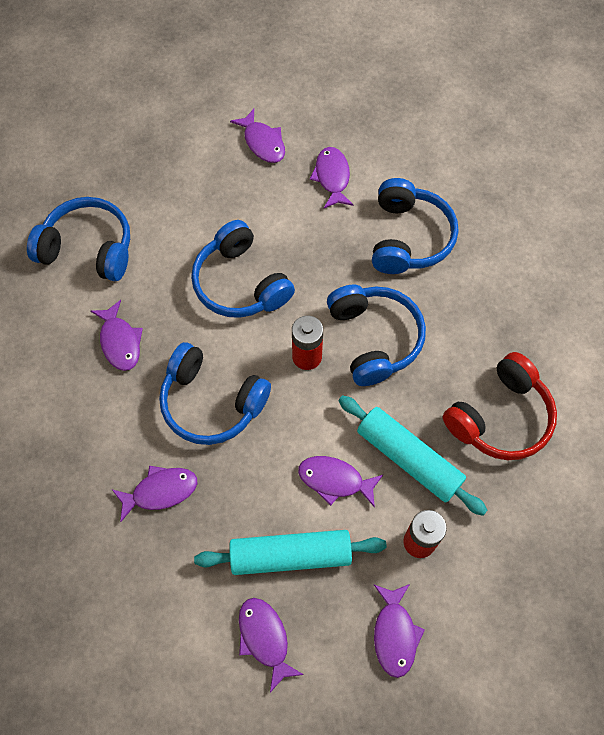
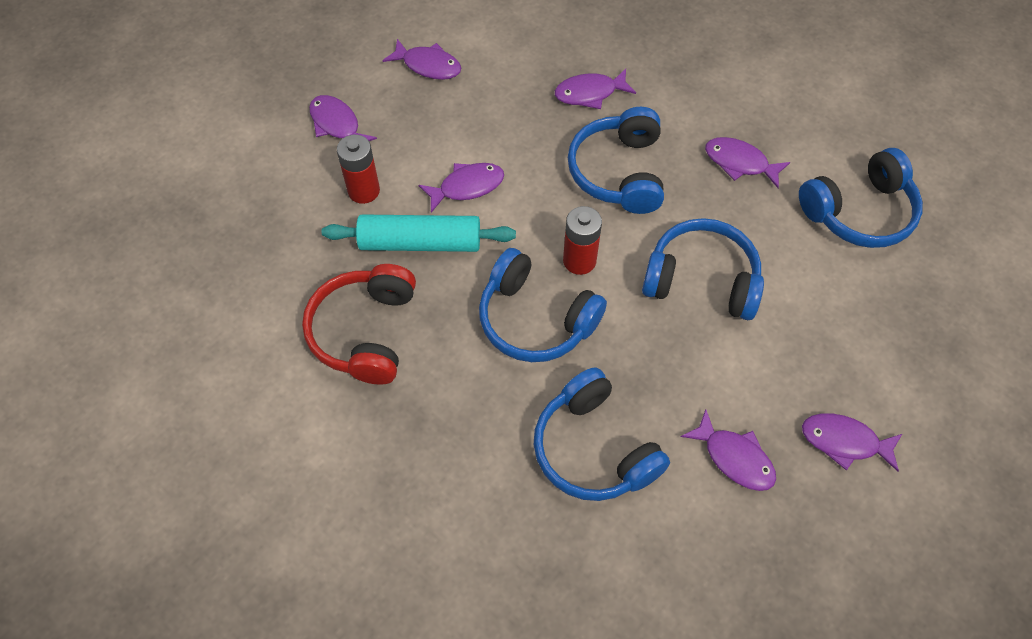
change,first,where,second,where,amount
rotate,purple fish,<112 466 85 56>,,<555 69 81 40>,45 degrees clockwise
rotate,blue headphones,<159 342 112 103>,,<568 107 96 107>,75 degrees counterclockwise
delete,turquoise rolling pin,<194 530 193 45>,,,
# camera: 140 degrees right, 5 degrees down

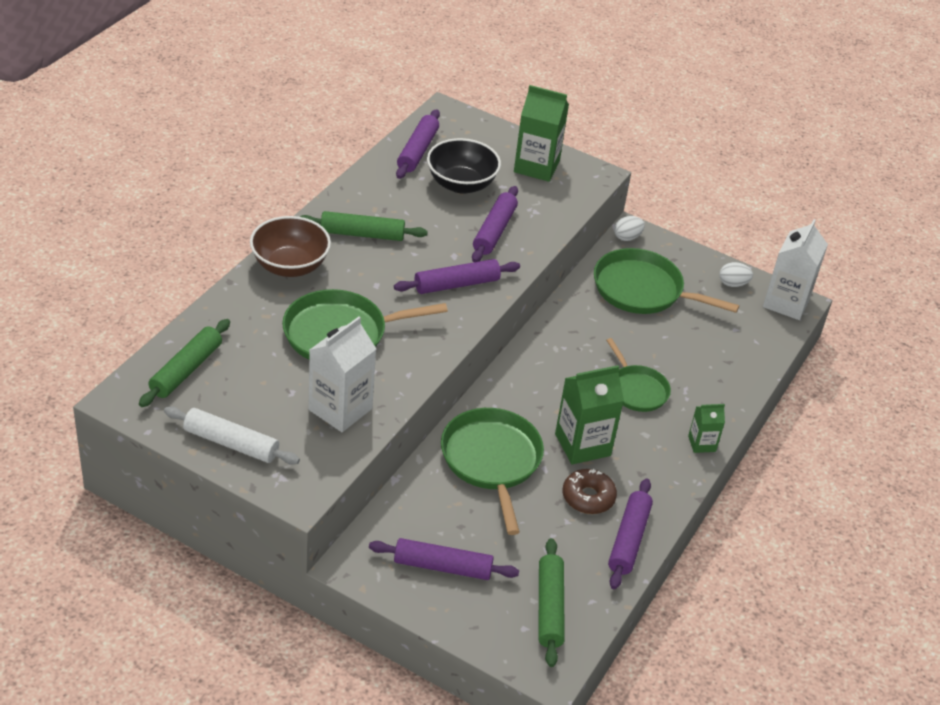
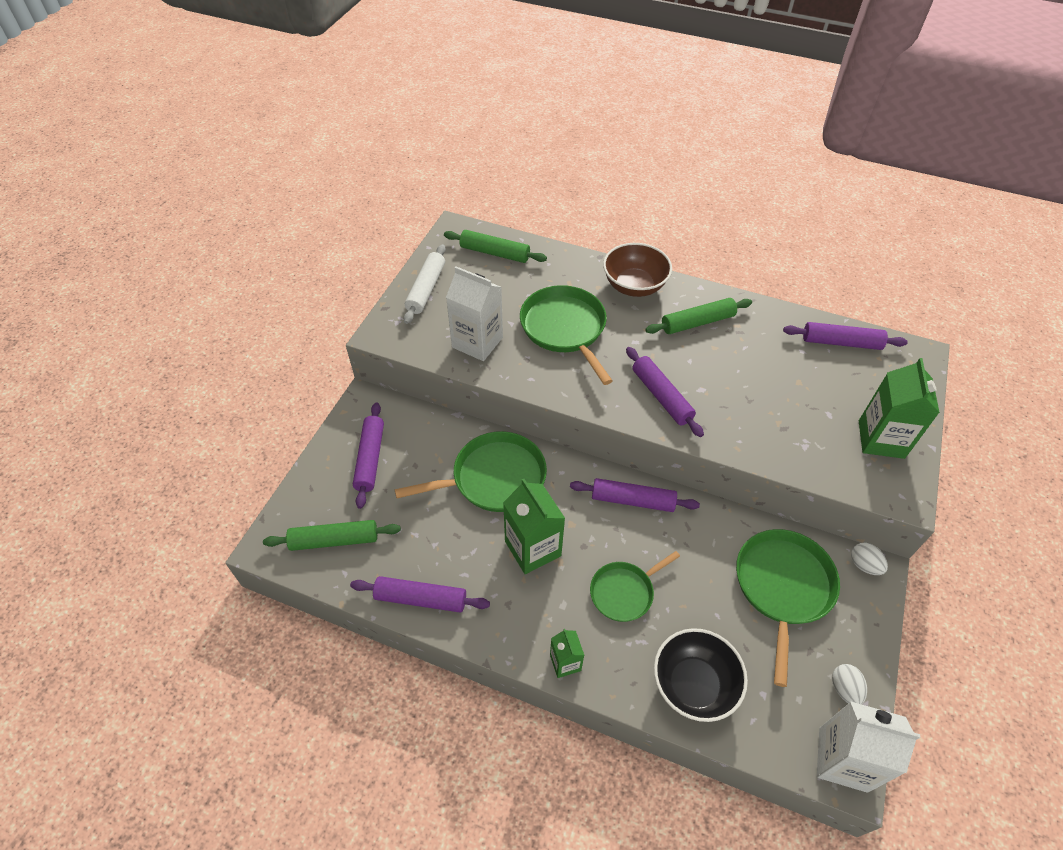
change,first,where,second,where,amount
rotate,green rolling pin,<300 211 127 30>,,<645 298 107 36>,75 degrees clockwise
move,black bowl,<427 138 74 56>,,<654 628 94 94>,
move,purple rolling pin,<472 186 46 76>,,<570 478 130 34>,
delete,brown donut,<563 469 54 45>,,,
# camera: 85 degrees right, 10 degrees up

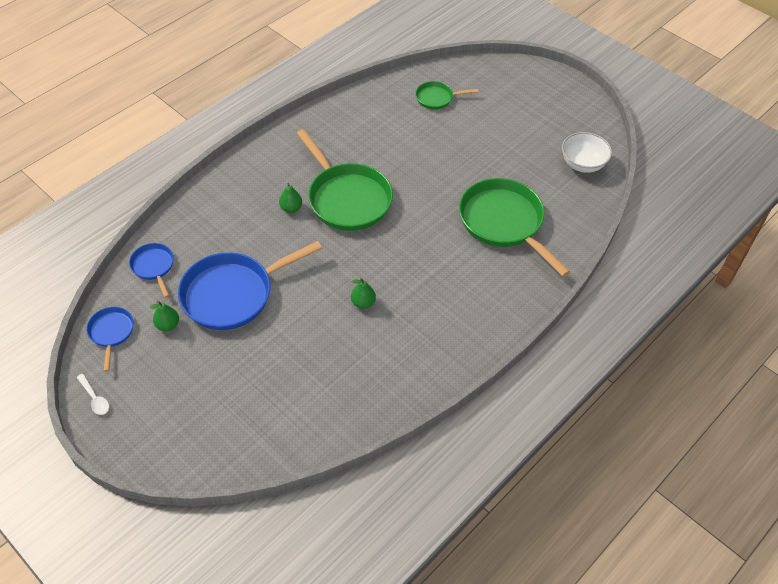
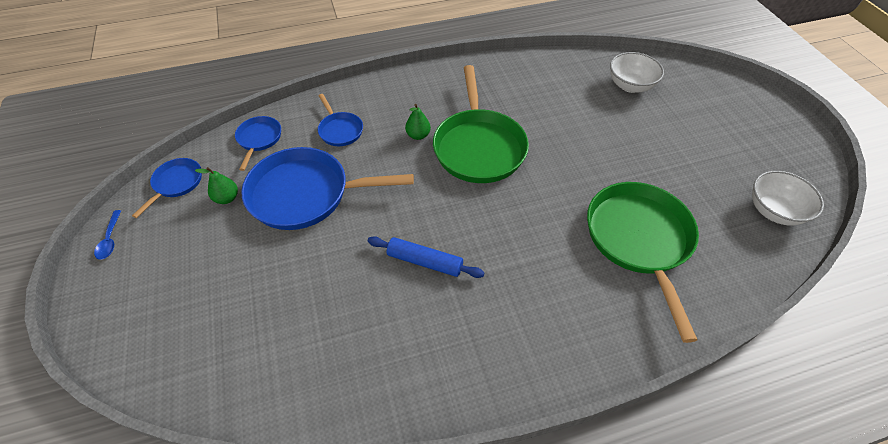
change,first,where,second,where,amount
recolor,white spoon,<77 374 32 41>,blue spoon,<94 210 27 50>,
replace,green pear,<351 278 25 31>,blue rolling pin,<368 236 116 42>,
replace,green pan,<416 81 62 28>,white bowl,<610 52 54 41>,
insert,,,blue pan,<318 94 45 52>,
# camera: 30 degrees right, 0 degrees up

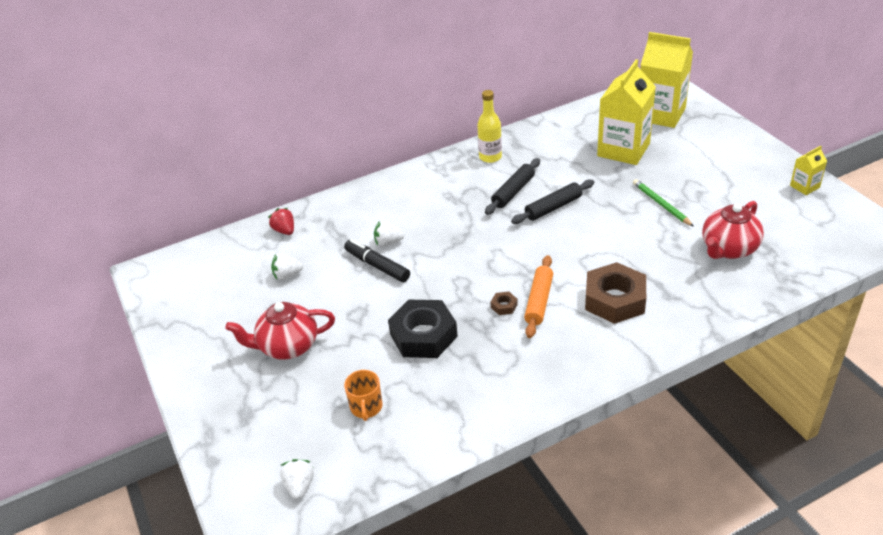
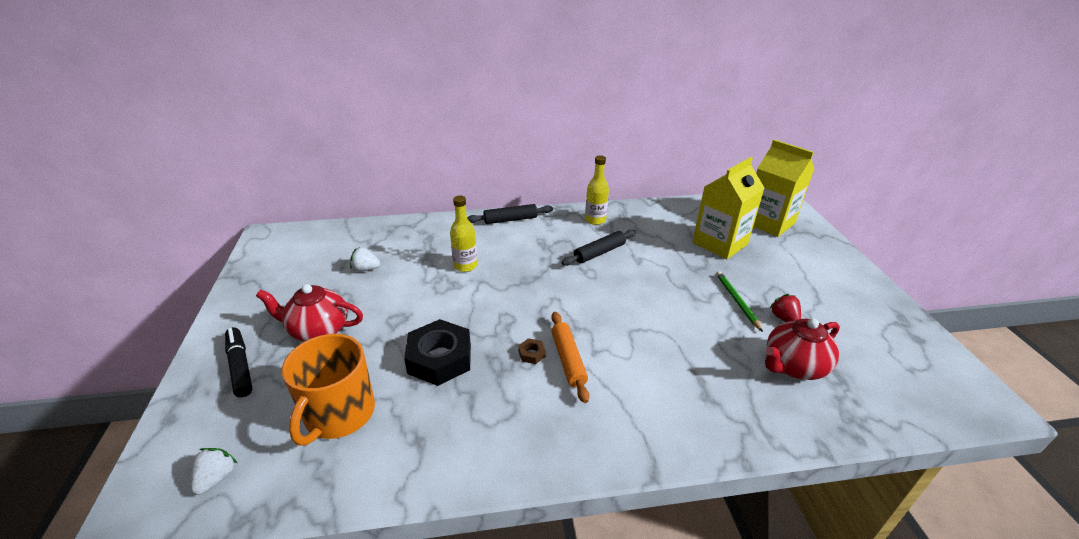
change,first,where,second,where,amount
move,red strawberry,<268 208 26 27>,,<770 294 31 28>,
move,black marker,<344 239 66 43>,,<225 327 28 70>,
resize,orange mug,<344 370 39 51>,,<282 334 93 112>,x1.95
replace,white strawberry,<374 221 30 26>,yellow bottle,<450 196 27 76>,
move,black rolling pin,<511 179 83 45>,,<467 204 86 20>,
rotate,orange rolling pin,<524 255 29 83>,,<551 312 38 91>,45 degrees counterclockwise
delete,brown nut,<585 262 61 62>,,,
delete,yellow carton,<790 146 37 49>,,,
# camera: 15 degrees right, 5 degrees down

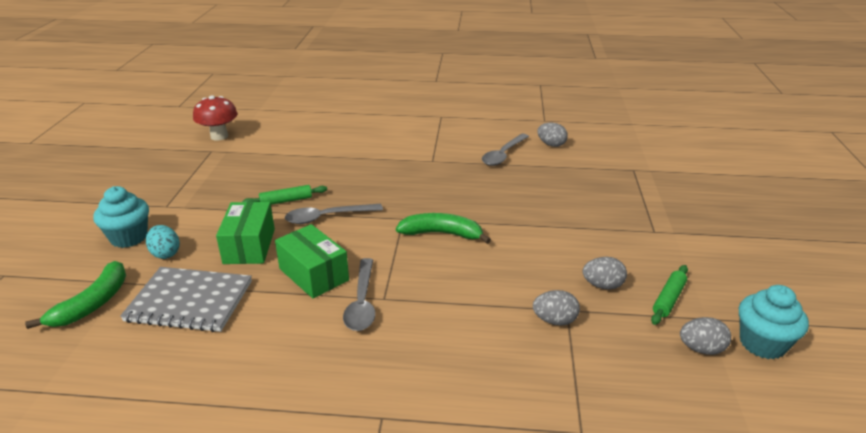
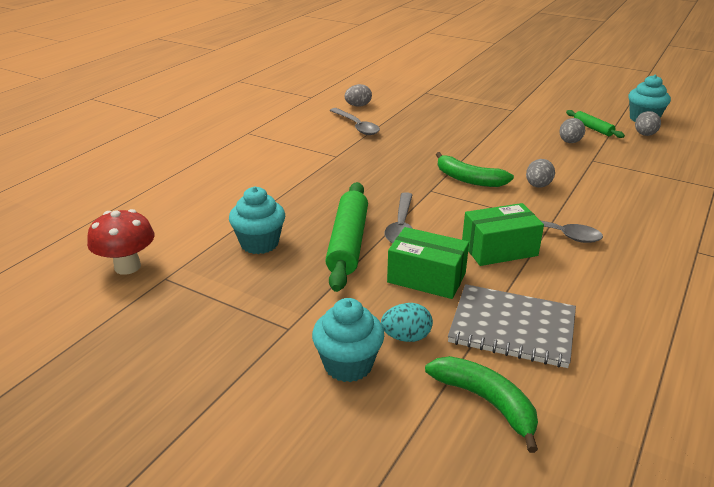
change,first,where,second,where,amount
rotate,grey notebook,<120 267 132 65>,,<448 284 128 84>,75 degrees clockwise
resize,green rolling pin,<242 185 85 20>,,<325 182 43 110>,x1.92
rotate,green banana,<396 213 95 31>,,<436 152 78 35>,90 degrees counterclockwise
move,grey egg,<533 290 47 36>,,<526 159 29 29>,
insert,,,turquoise cupcake,<229 186 56 68>,
# camera: 65 degrees left, 0 degrees up

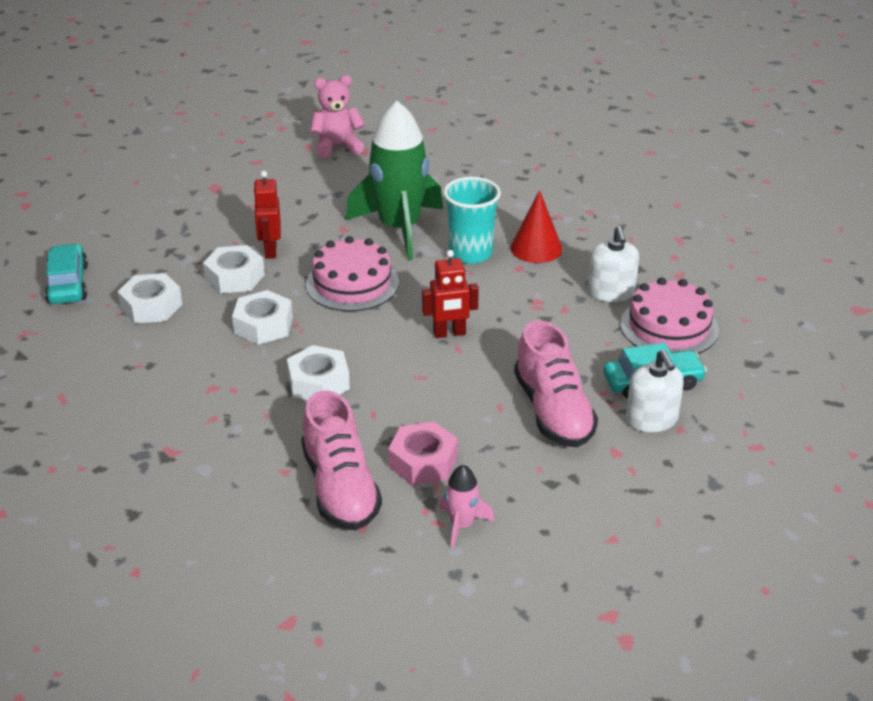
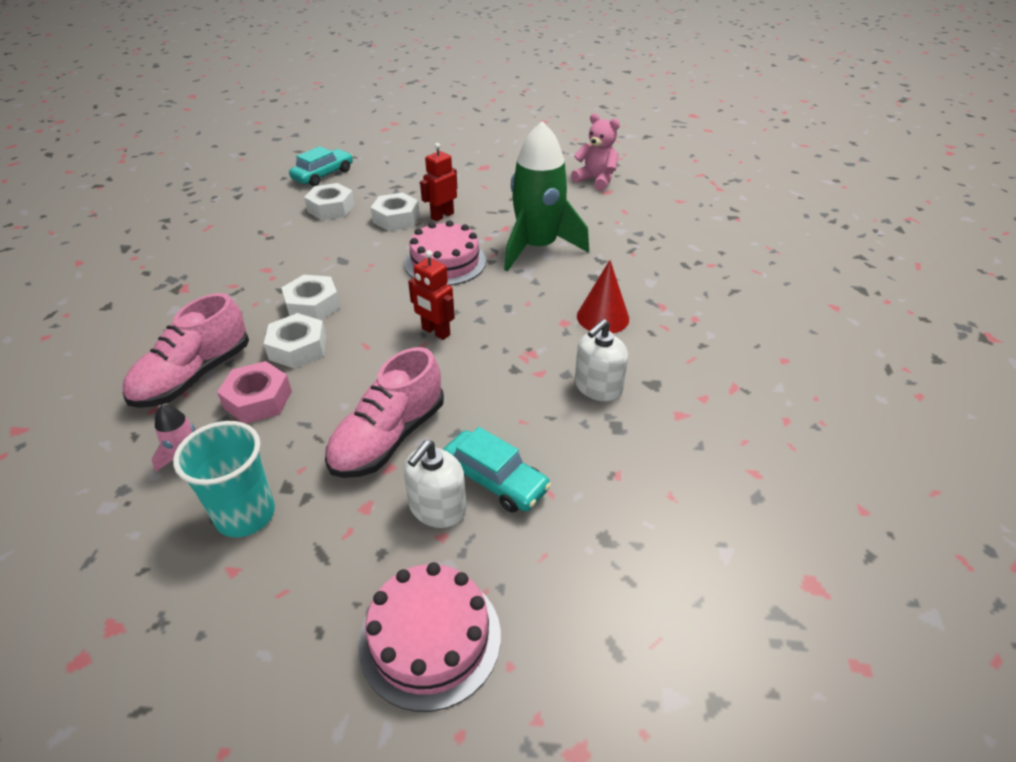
change,first,where,second,where,amount
move,white nut,<232 290 61 55>,,<264 313 62 56>,
move,turquoise cup,<443 177 58 87>,,<173 421 102 116>,
move,pink cake,<621 277 98 77>,,<358 562 143 150>,
# camera: 50 degrees right, 5 degrees up

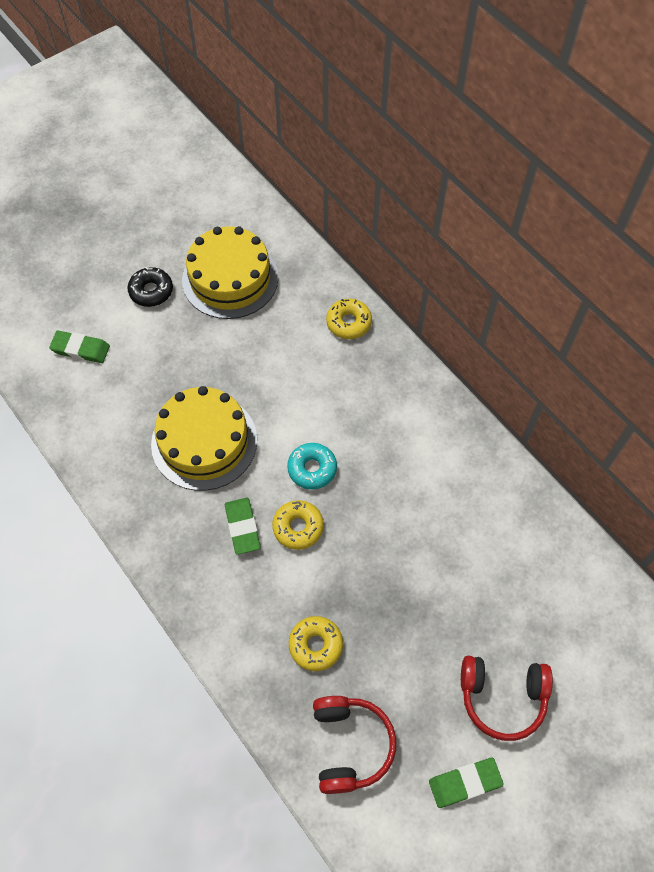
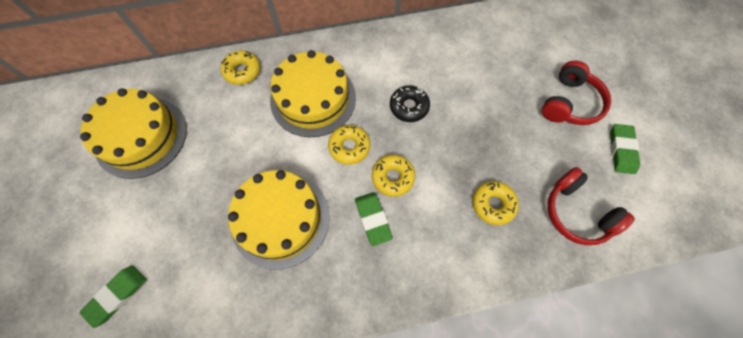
change,first,where,second,where,amount
move,black donut,<127 267 46 40>,,<390 85 40 37>,
rotate,green eraser,<225 498 36 57>,,<355 192 38 54>,60 degrees clockwise
recolor,turquoise donut,<287 443 50 46>,yellow donut,<328 125 42 40>,
rotate,red headphones,<313 696 83 98>,,<547 167 88 78>,150 degrees counterclockwise
insert,,,yellow cake,<270 50 86 87>,
# camera: 65 degrees left, 5 degrees up

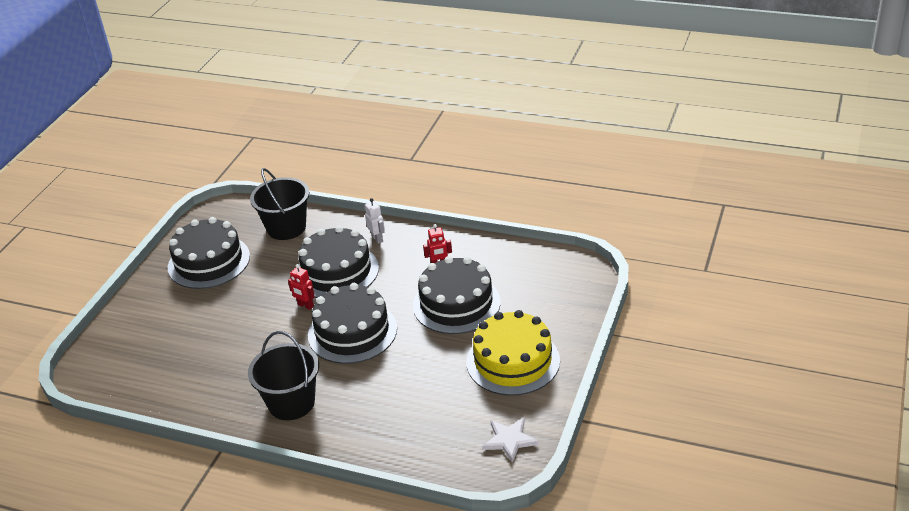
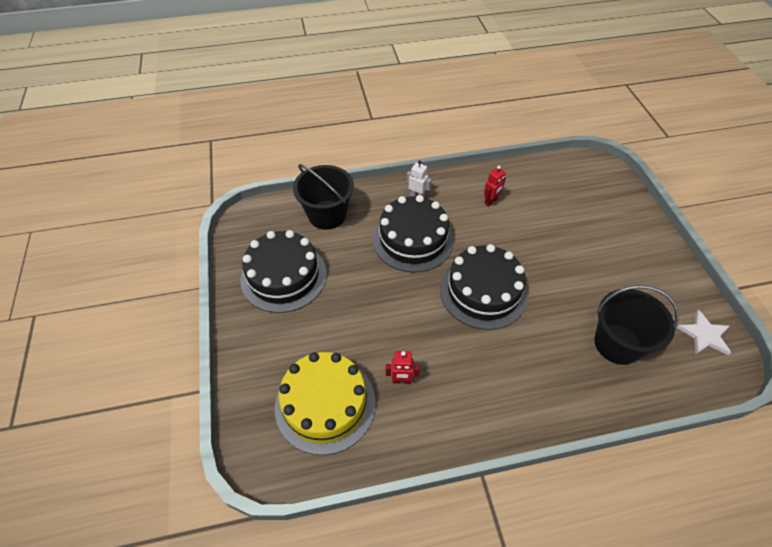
change,first,where,second,where,amount
move,black bucket,<248 331 71 89>,,<594 285 84 80>,
move,red robot,<288 264 27 46>,,<386 351 34 33>,
delete,black cake,<413 256 87 78>,,,
move,yellow cake,<467 310 93 86>,,<275 352 101 103>,
# camera: 35 degrees left, 15 degrees up

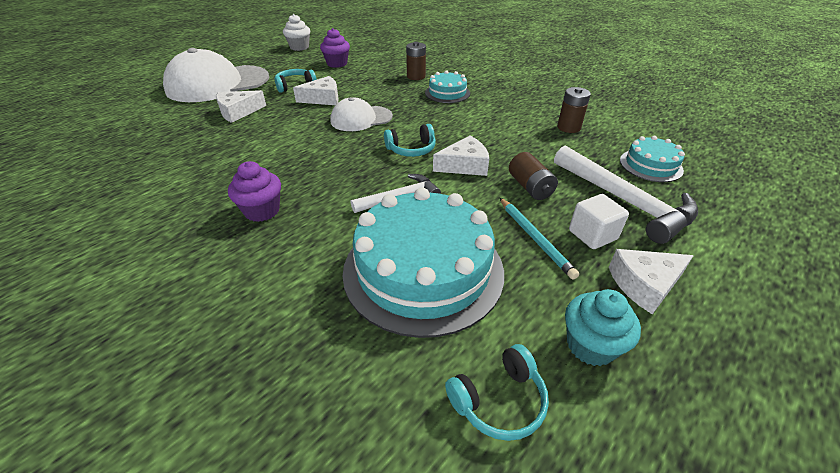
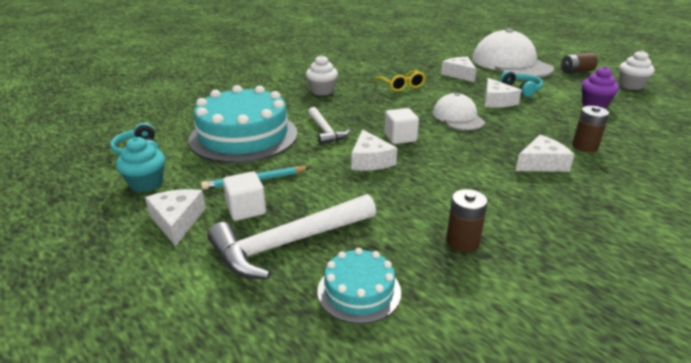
change,first,where,second,where,amount
recolor,purple cupcake,<228 161 53 61>,white cupcake,<306 55 32 41>,
replace,turquoise headphones,<384 124 52 33>,white cube,<385 108 34 36>,
replace,turquoise cake,<425 70 45 33>,white cheese,<515 135 59 37>,
move,brown battery,<509 152 49 48>,,<561 53 37 20>,
insert,,,yellow glasses,<375 70 51 21>,
# camera: 95 degrees right, 10 degrees down

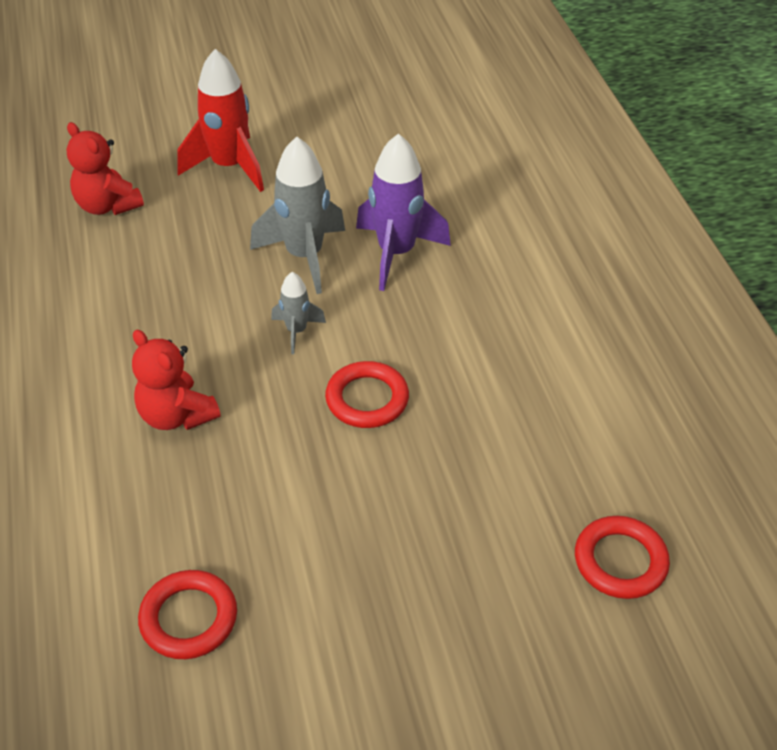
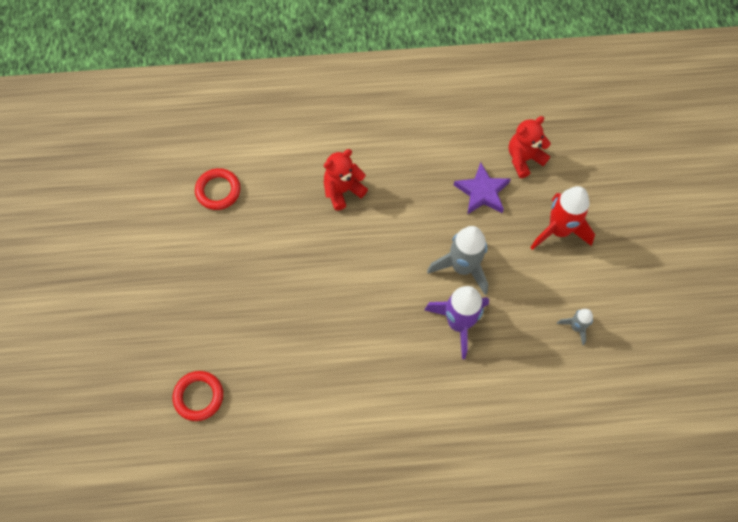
change,first,where,second,where,amount
move,grey rocket,<271 272 55 82>,,<557 309 36 36>,
delete,red ring,<325 361 84 67>,,,
insert,,,purple star,<454 162 57 53>,
# camera: 100 degrees right, 20 degrees up

